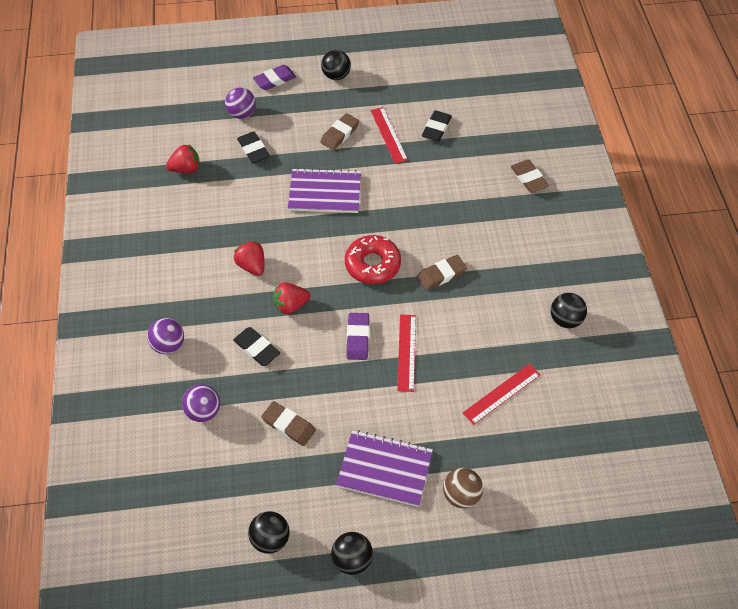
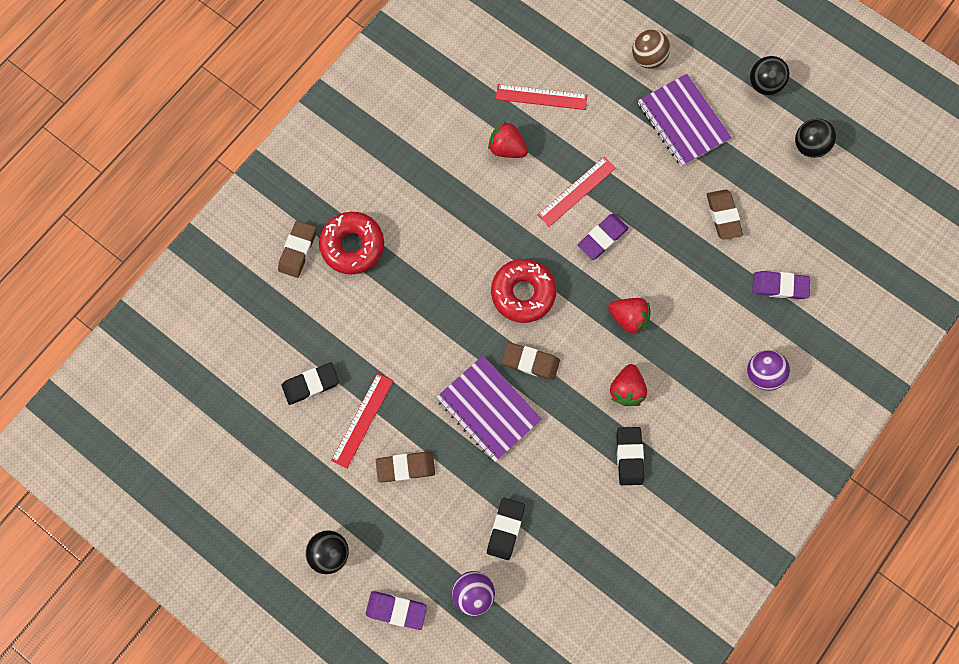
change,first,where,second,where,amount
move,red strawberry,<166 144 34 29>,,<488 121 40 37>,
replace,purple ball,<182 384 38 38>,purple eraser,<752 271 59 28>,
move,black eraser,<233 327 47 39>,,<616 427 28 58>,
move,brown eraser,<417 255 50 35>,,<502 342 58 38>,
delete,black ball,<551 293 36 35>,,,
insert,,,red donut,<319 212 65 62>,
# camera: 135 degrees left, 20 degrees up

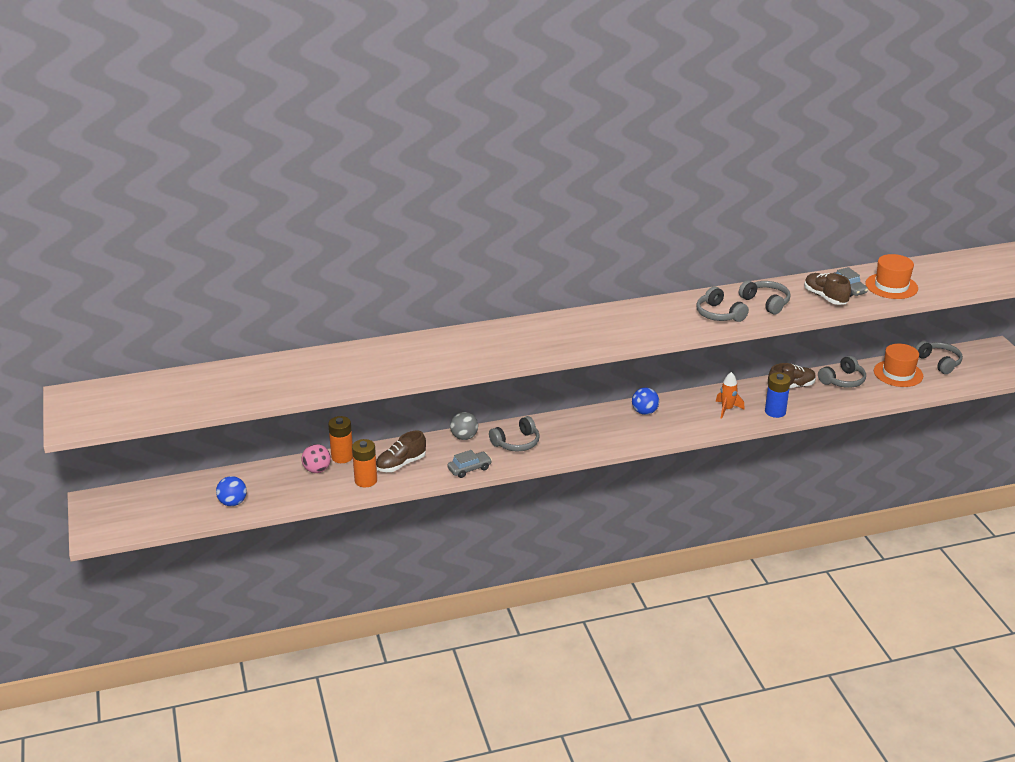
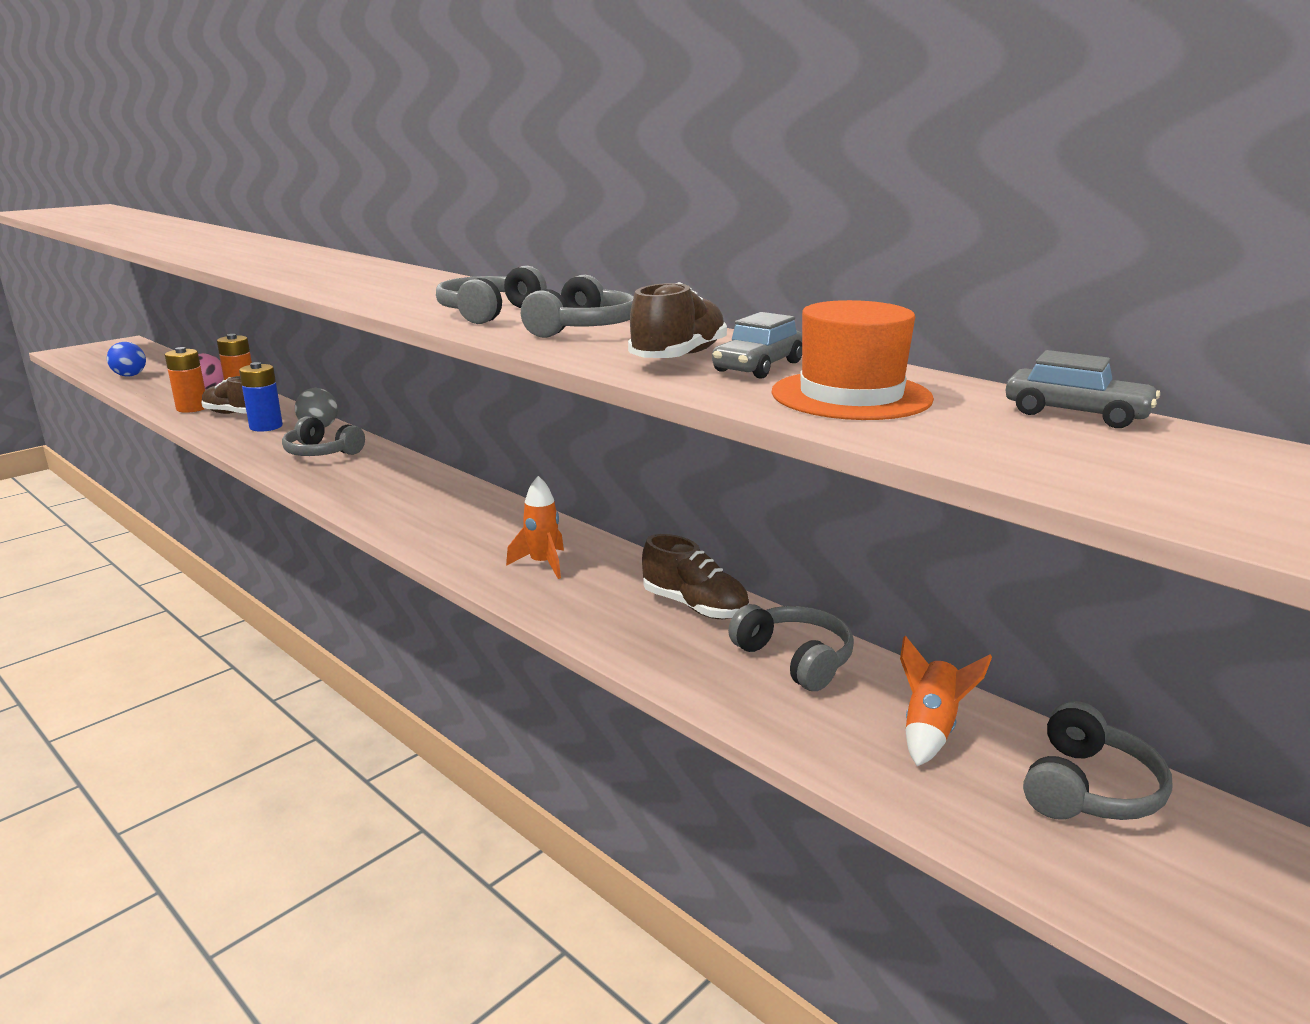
change,first,where,second,where,amount
move,grey car,<447 450 45 28>,,<1005 350 155 78>,
delete,blue ball,<632 387 27 28>,,,
move,blue battery,<765 372 26 46>,,<239 362 44 70>,
rotate,grey headphones,<818 356 48 32>,,<728 604 126 87>,150 degrees counterclockwise
replace,orange hat,<874 344 49 43>,orange rocket,<900 635 92 131>,
# camera: 60 degrees right, 10 degrees down

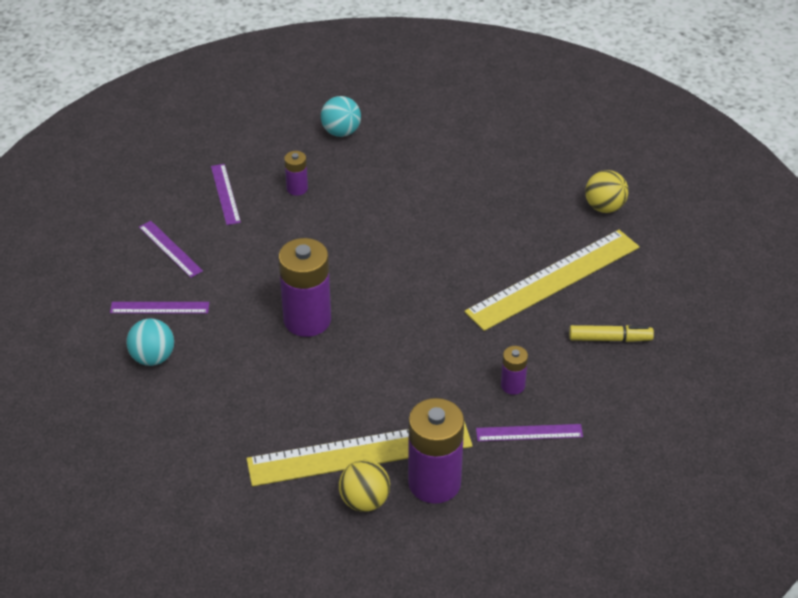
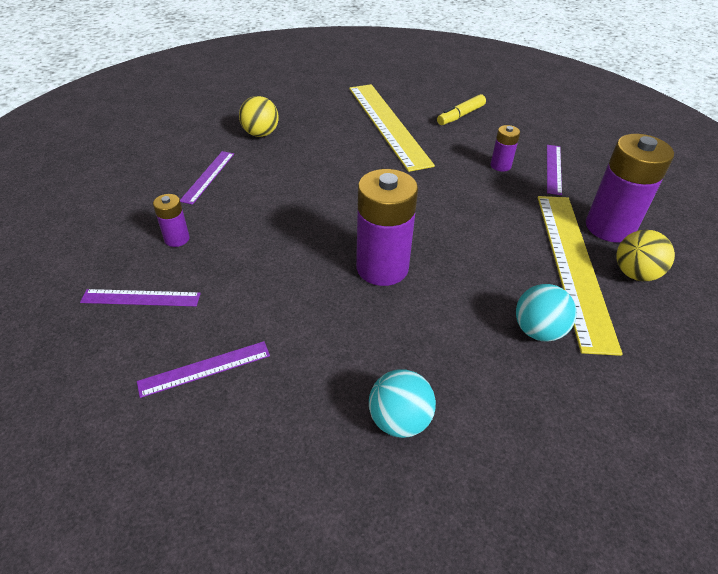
change,first,where,second,where,amount
move,purple ruler,<110 302 99 12>,,<180 151 54 54>,
move,turquoise ball,<321 96 40 41>,,<516 284 61 58>,
rotate,yellow marker,<569 325 85 17>,,<437 94 49 31>,150 degrees counterclockwise
move,yellow ball,<585 170 44 43>,,<239 96 40 41>,
# camera: 75 degrees left, 0 degrees up

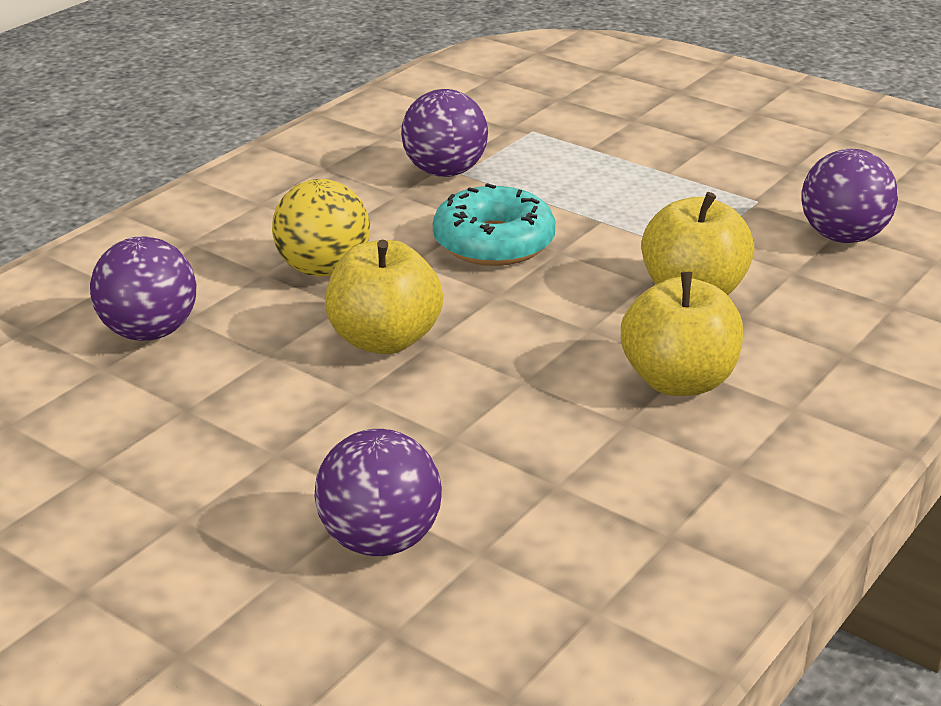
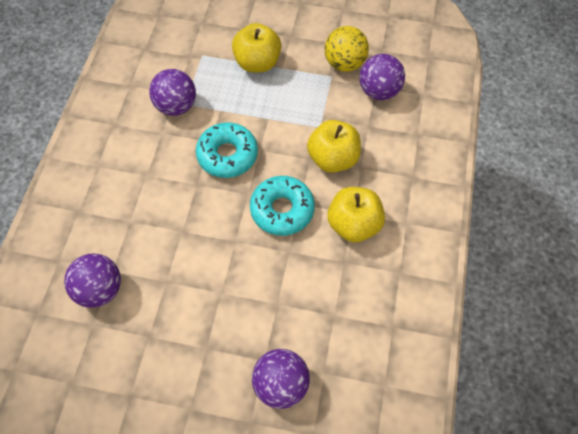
change,first,where,second,where,amount
move,yellow ball,<272 179 98 98>,,<325 26 44 46>,
move,yellow apple,<325 240 118 114>,,<232 23 49 50>,
insert,,,turquoise donut,<250 176 65 60>,
# camera: 25 degrees left, 30 degrees up

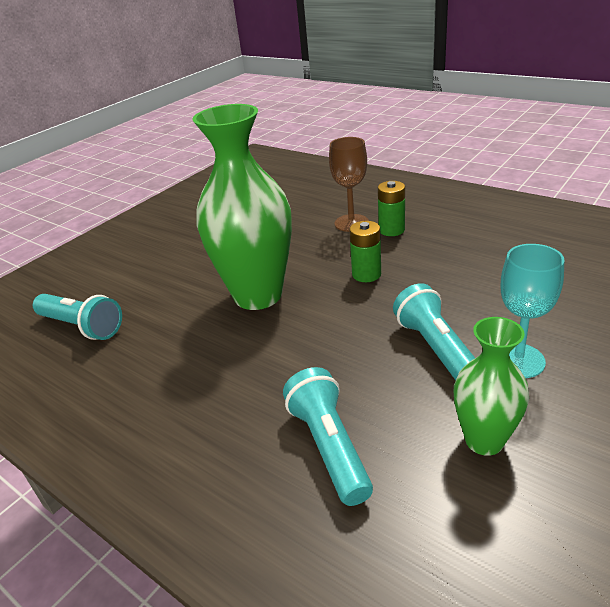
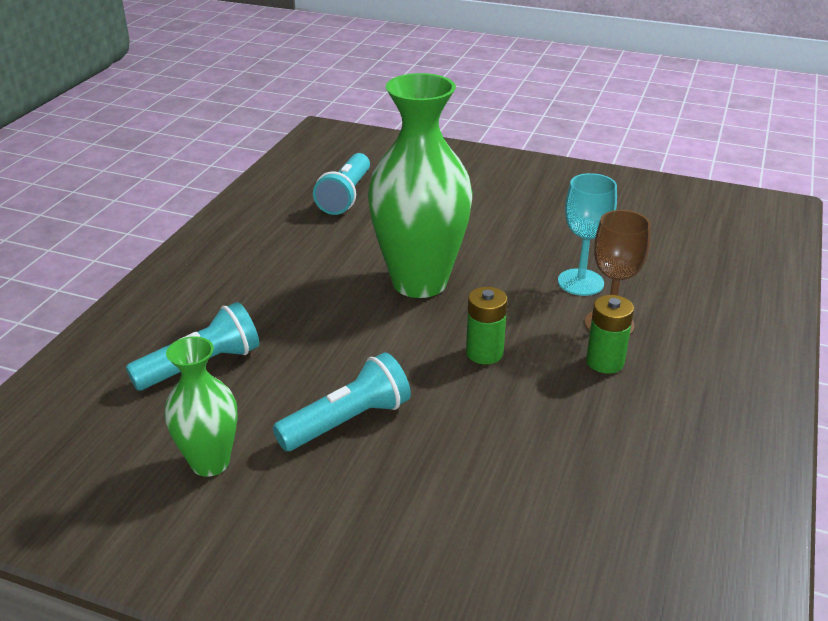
change,first,where,second,where,amount
move,turquoise goblet,<501 244 63 134>,,<558 173 59 123>,
# camera: 70 degrees right, 0 degrees up

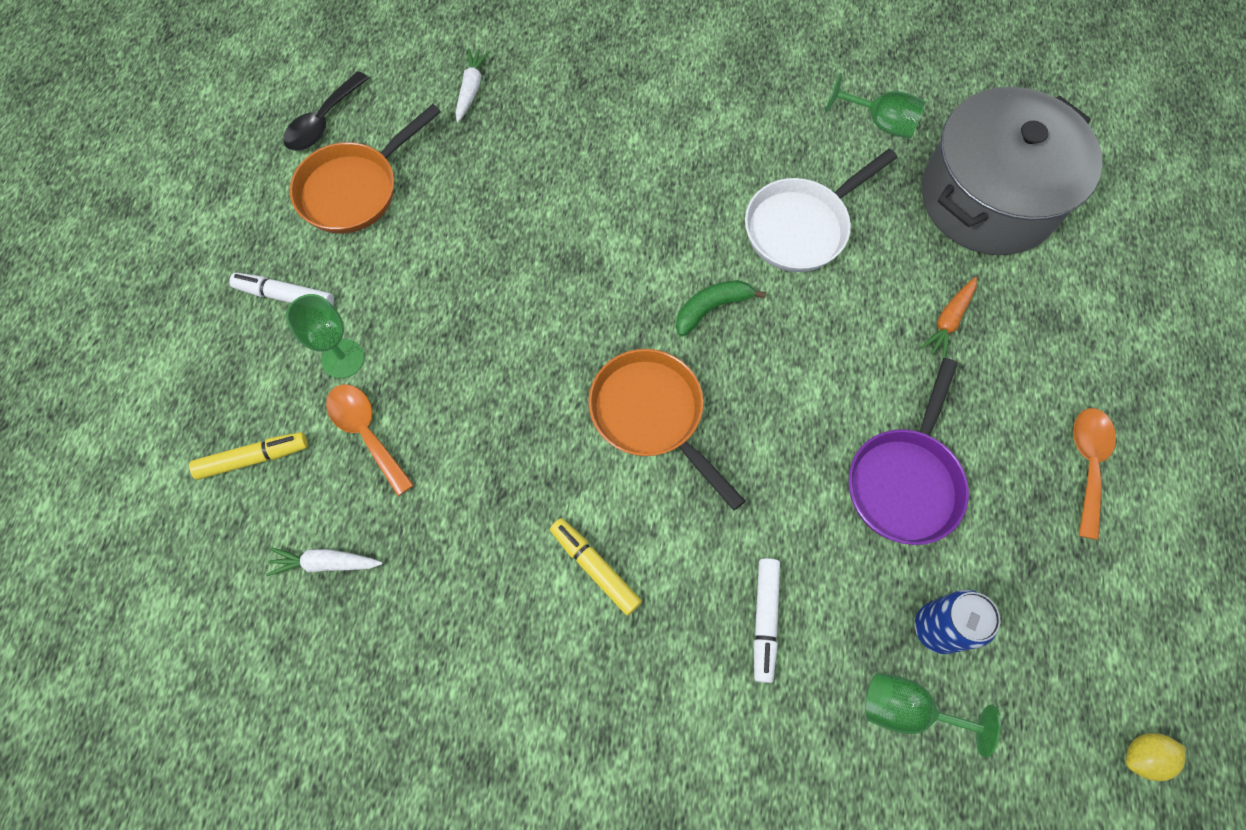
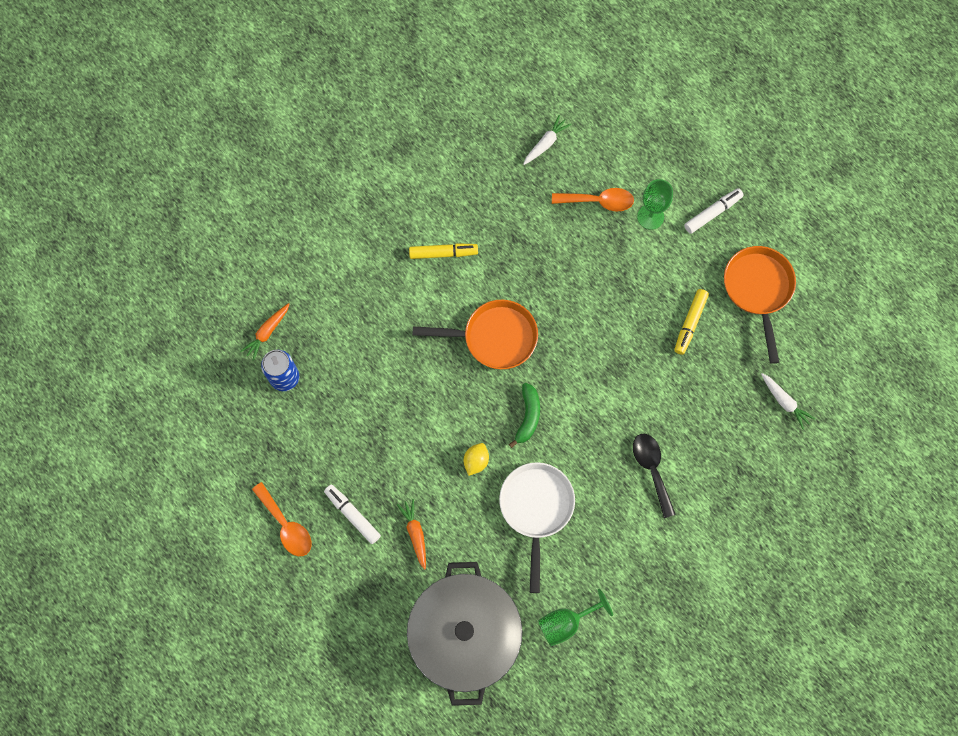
change,first,where,second,where,amount
move,yellow marker,<189 432 119 48>,,<674 289 35 66>,
move,black spoon,<283 71 86 80>,,<633 434 43 84>,
move,white marker,<753 558 27 125>,,<324 484 57 60>,
delete,purple pan,<849 358 120 187>,,,
replace,green goblet,<865 673 136 84>,orange carrot,<240 303 50 58>,
move,yellow lemon,<1126 733 60 48>,,<464 443 25 33>,
# camera: 130 degrees right, 5 degrees up

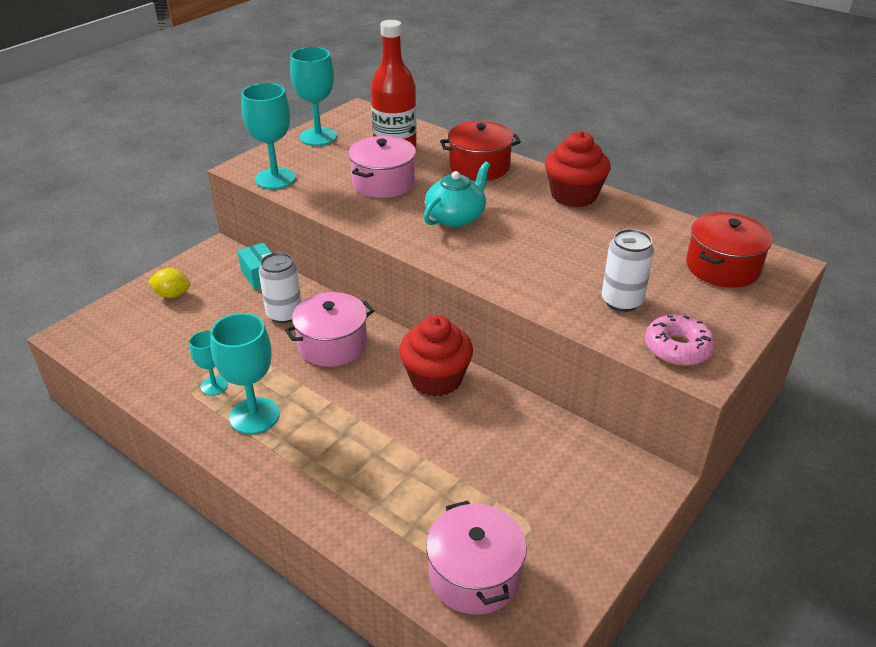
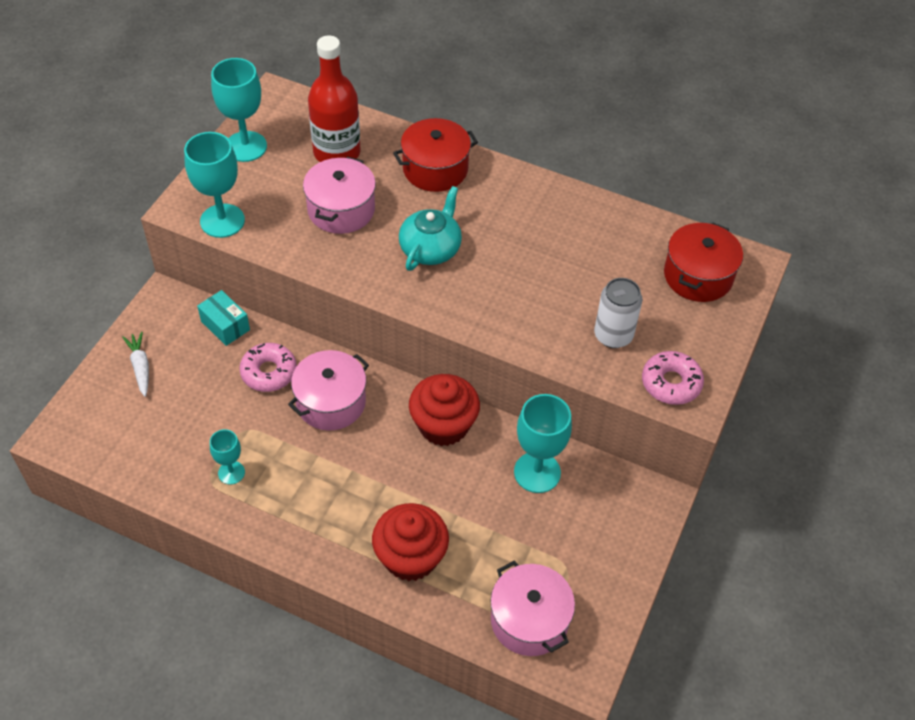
change,first,where,second,where,amount
replace,yellow lemon,<148 268 42 30>,white carrot,<122 332 27 65>,
move,turquoise goblet,<210 313 70 121>,,<514 394 58 99>,
replace,white can,<259 252 42 71>,pink donut,<239 343 58 49>,
move,red cupcake,<545 131 66 76>,,<372 503 77 78>,
# camera: 15 degrees left, 15 degrees up

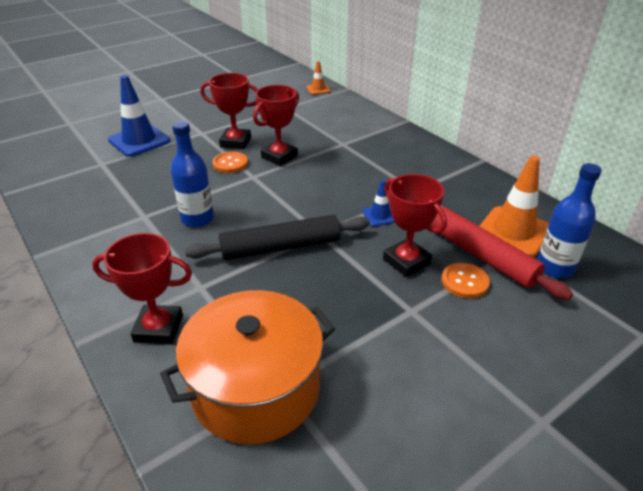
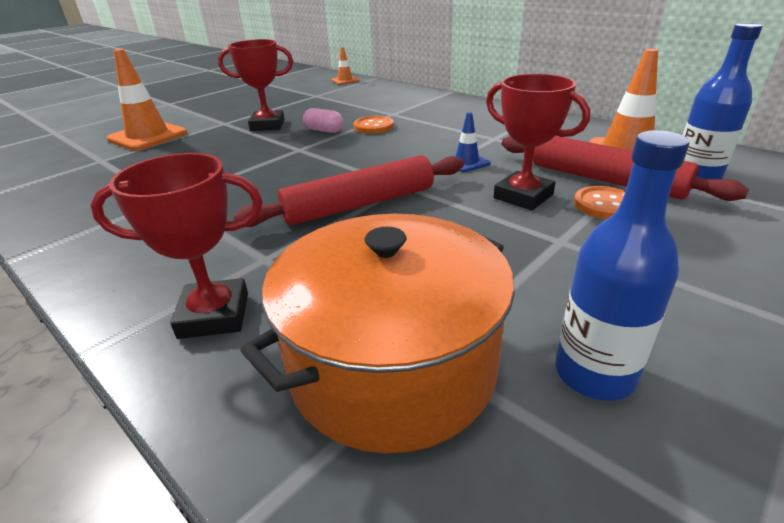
change,first,where,second,where,amount
recolor,blue traffic cone,<108 75 63 82>,orange traffic cone,<107 49 80 102>,
move,blue bottle,<171 121 43 107>,,<555 130 134 271>,
recolor,black rolling pin,<185 215 185 45>,red rolling pin,<233 155 231 72>,
move,orange button,<212 152 36 21>,,<353 116 41 18>,
replace,red trophy,<253 85 46 81>,pink capsule,<303 108 40 25>,
# camera: 10 degrees left, 5 degrees down

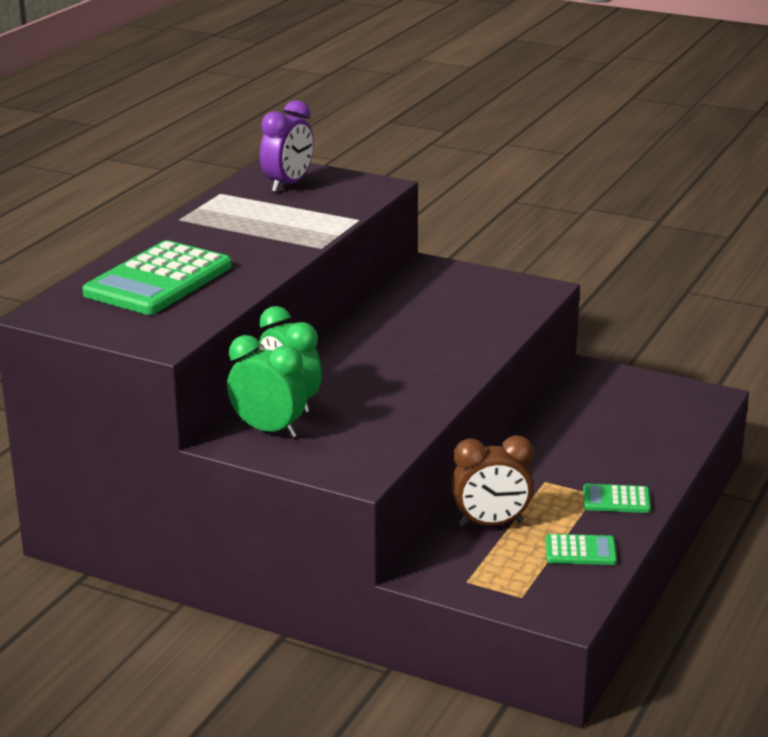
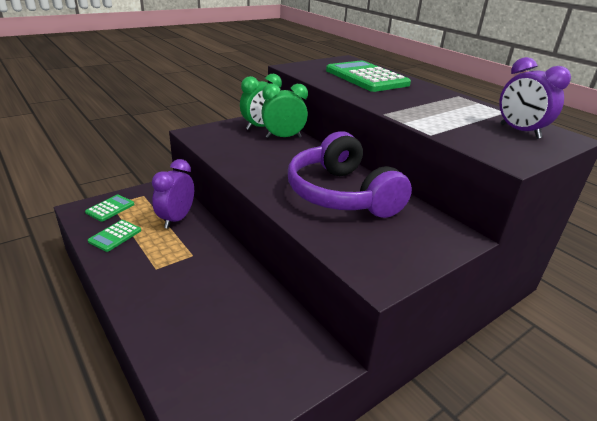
change,first,where,second,where,amount
recolor,brown clock,<451 435 83 92>,purple clock,<152 159 42 70>,
move,green calculator,<583 484 68 29>,,<85 195 50 27>,
insert,,,purple headphones,<288 132 124 86>,
# camera: 115 degrees right, 5 degrees up

